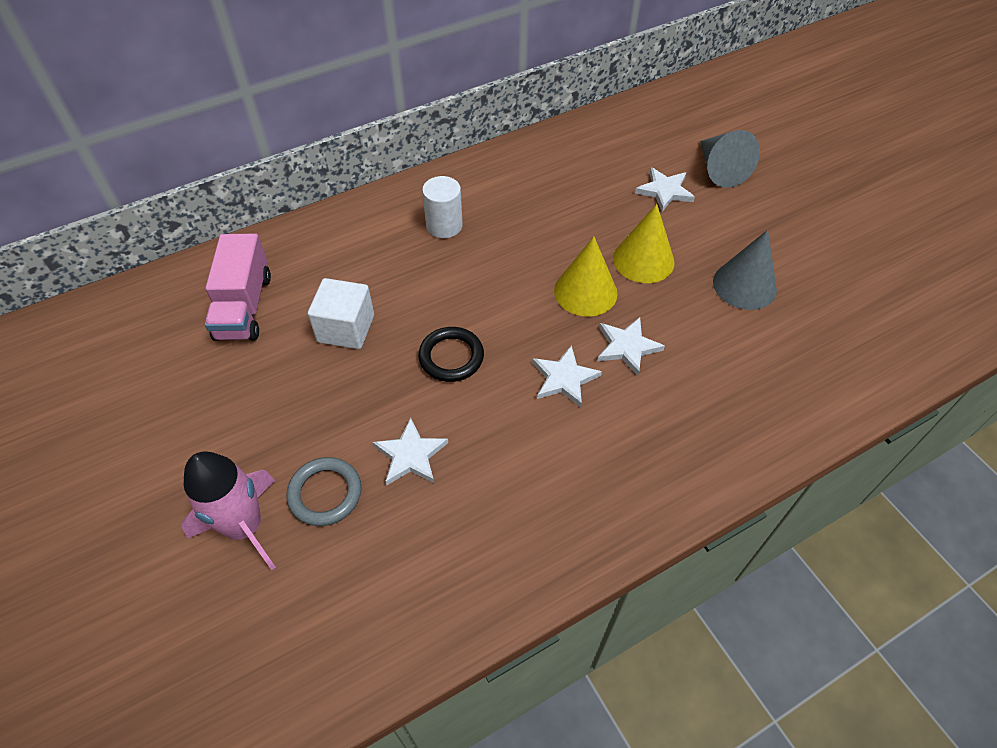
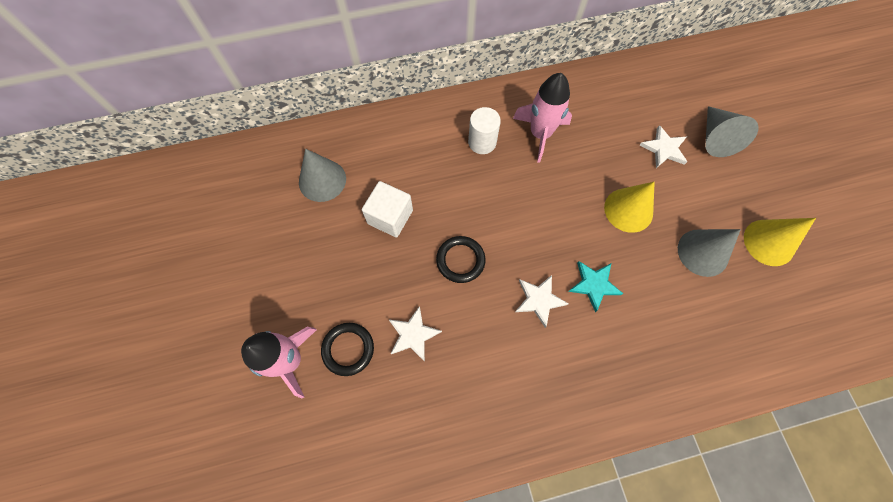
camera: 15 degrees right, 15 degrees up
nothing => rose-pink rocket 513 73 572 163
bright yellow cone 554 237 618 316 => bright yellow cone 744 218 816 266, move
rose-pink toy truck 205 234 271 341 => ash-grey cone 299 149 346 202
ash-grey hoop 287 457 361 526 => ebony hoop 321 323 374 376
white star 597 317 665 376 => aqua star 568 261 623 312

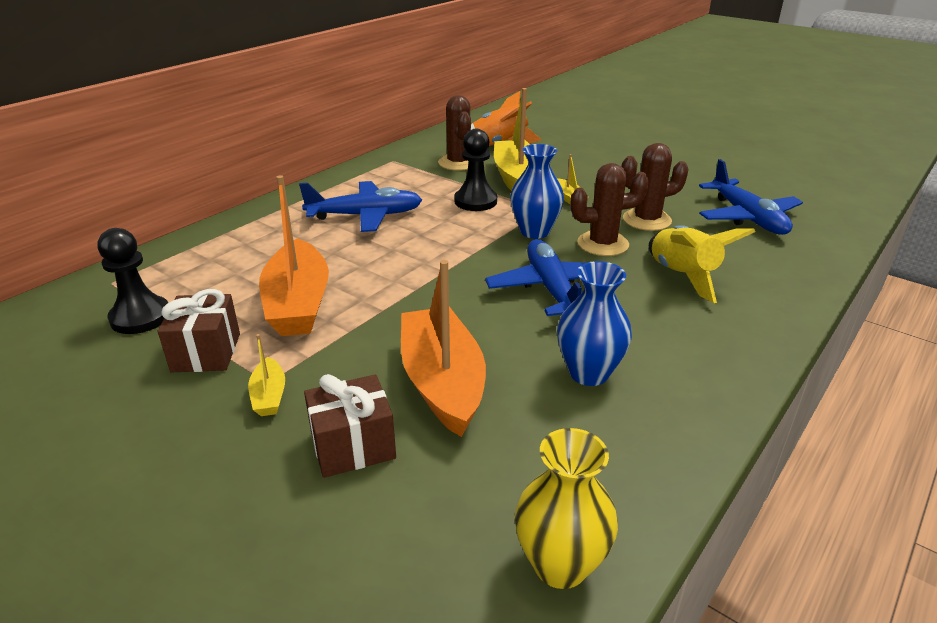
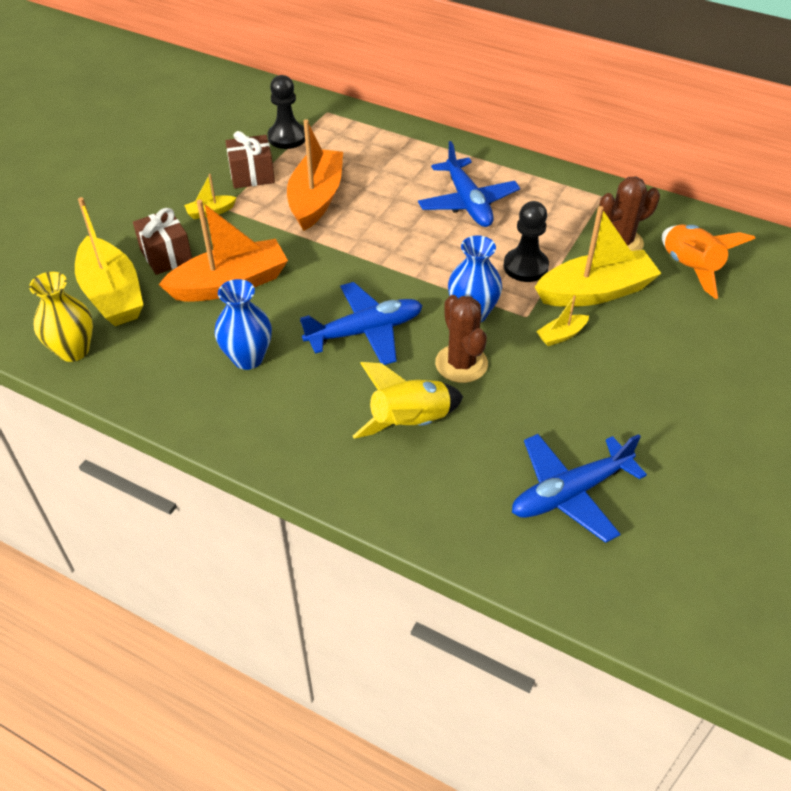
camera: 80 degrees right, 15 degrees up
brown saguaro cactus 621 143 689 231 => nothing
nothing => bright yellow sailboat 75 197 143 326
orange-coloured sailboat 259 175 329 336 => orange-coloured sailboat 287 119 343 231, 120 degrees clockwise

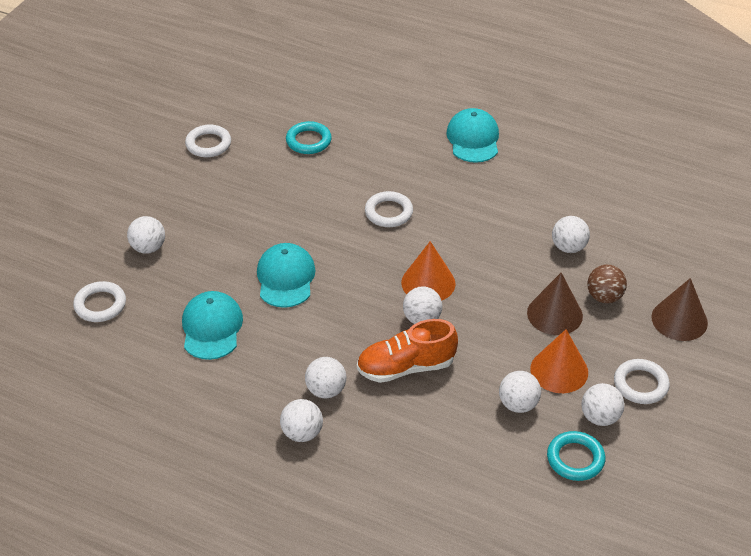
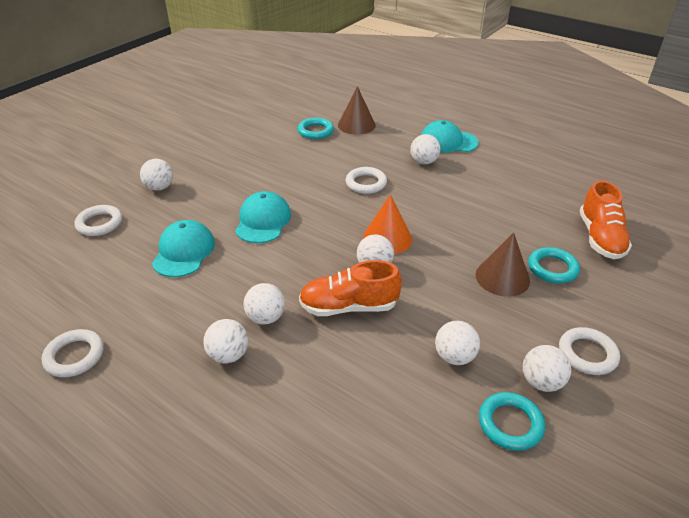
camera: 10 degrees right, 5 degrees down
orange-coloured cone 530 329 588 393 => nothing
nothing => orange-coloured shoe 580 180 632 259
white hoop 185 125 231 157 => white hoop 41 329 104 377, move
white play ball 552 216 590 253 => white play ball 410 134 440 164, move
brown cone 651 278 708 341 => brown cone 338 86 376 135, move
brown play ball 587 265 627 303 => aqua hoop 528 247 580 284
aqua cap 446 108 499 163 => aqua cap 421 120 479 153, 90 degrees counterclockwise

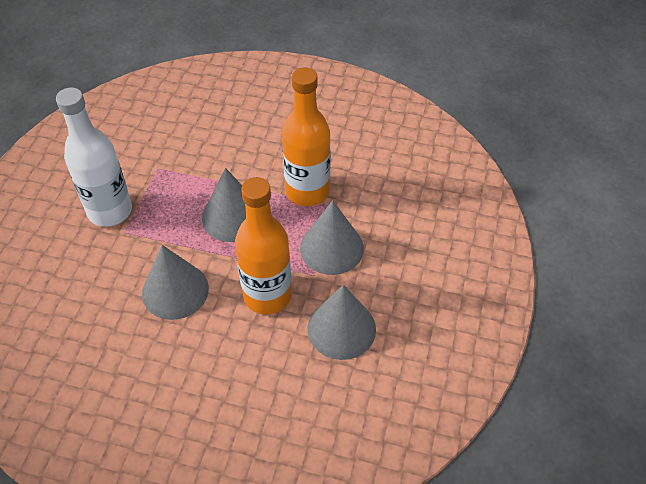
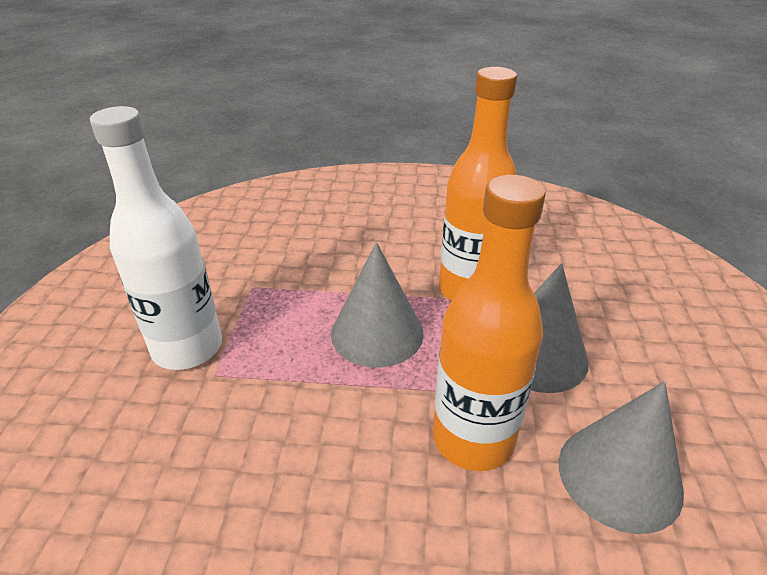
camera: 10 degrees left, 15 degrees down
ash-grey cone 142 245 209 320 => nothing

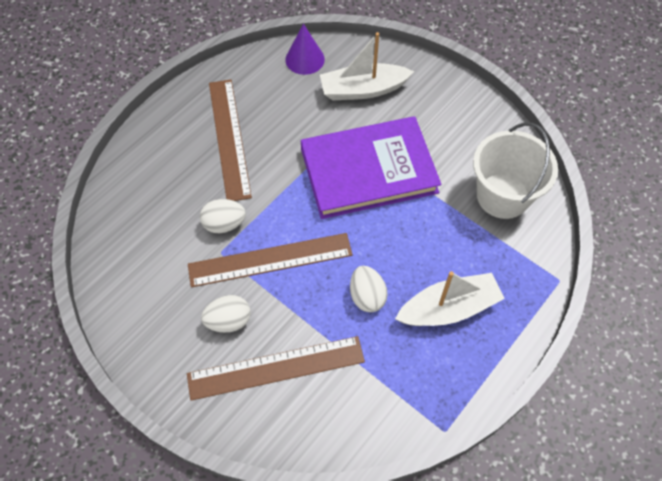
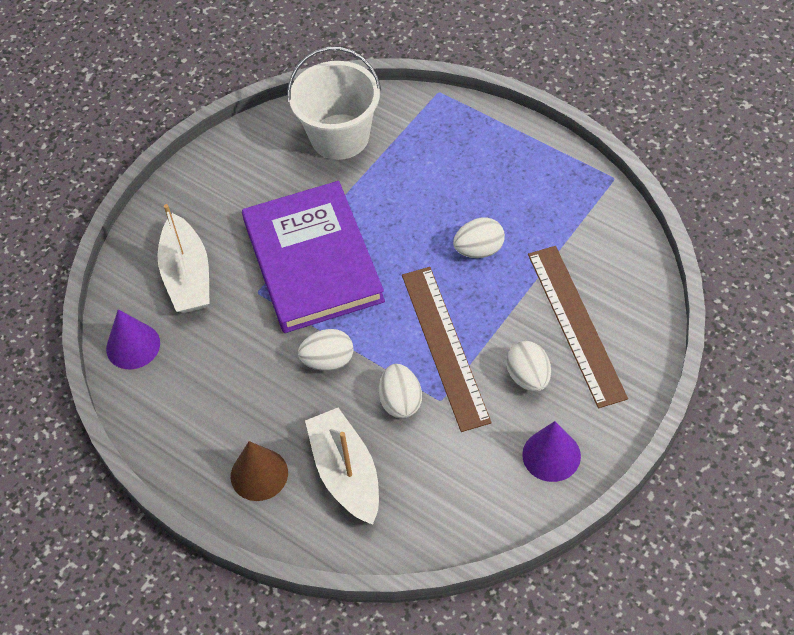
camera: 90 degrees left, 5 degrees down
brown measuring stick 209 80 252 201 => nothing
nothing => brown cone 231 441 288 501
nothing => white egg 298 329 353 371
nothing => violet cone 522 421 581 482
white sailboat 395 271 505 326 => white sailboat 305 408 379 525, move

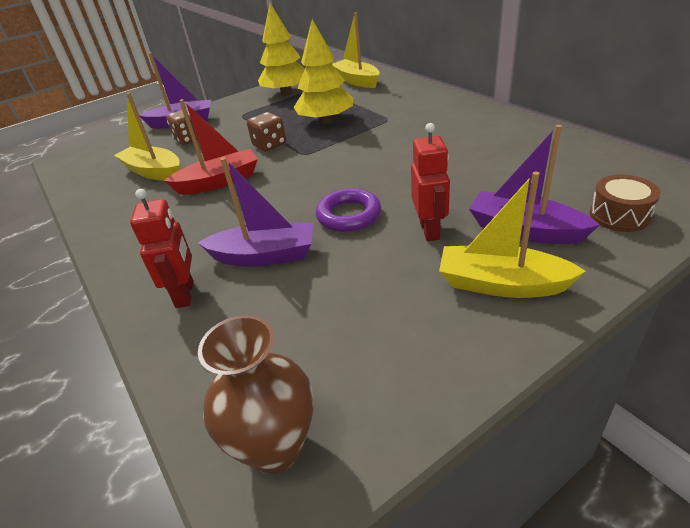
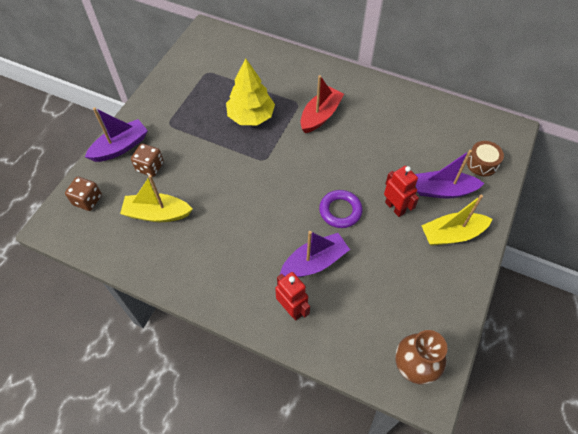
camera: 35 degrees left, 20 degrees up
bright yellow tree 258 3 305 96 => nothing
bright yellow sailboat 332 13 380 88 => nothing
crimson sailboat 164 99 258 195 => crimson sailboat 300 75 344 133, move
brown dice 247 112 286 152 => brown dice 65 177 102 211, move

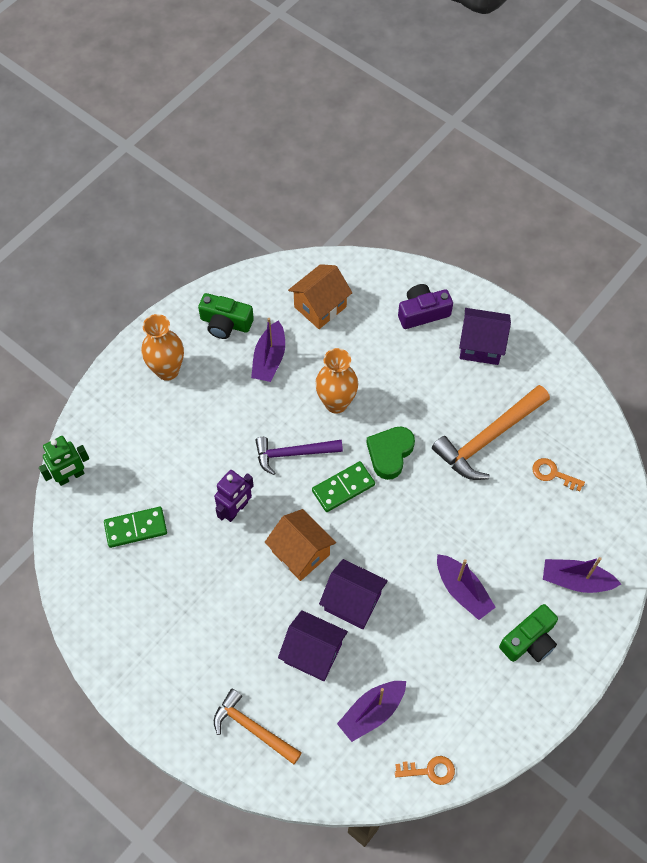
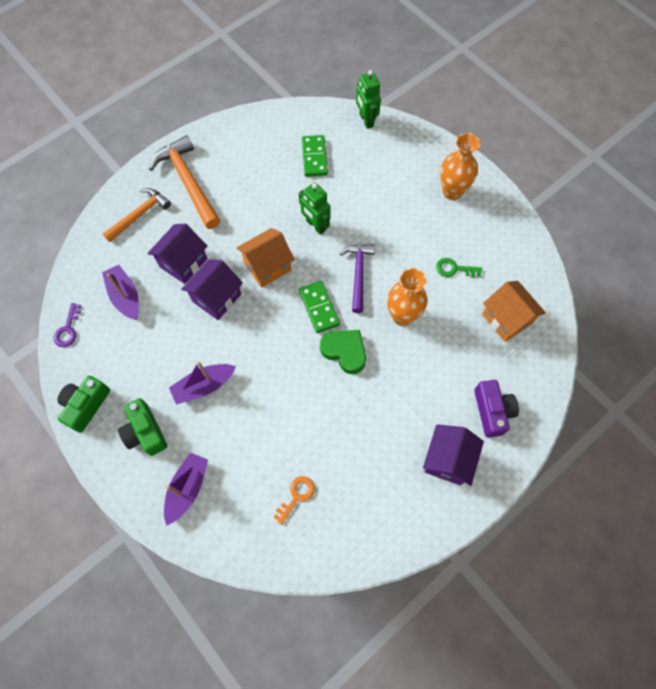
camera: 100 degrees right, 5 degrees up
green photo camera 198 293 254 339 => green photo camera 57 376 110 433, move
orange-coloured claw hammer 432 385 550 480 => orange-coloured claw hammer 149 135 220 229, move
violet sailboat 251 318 285 382 => green latchkey 436 258 482 277
violet toy robot 214 470 254 522 => green toy robot 299 182 330 235
orange-coloured latchkey 395 756 455 785 => violet latchkey 54 303 81 347

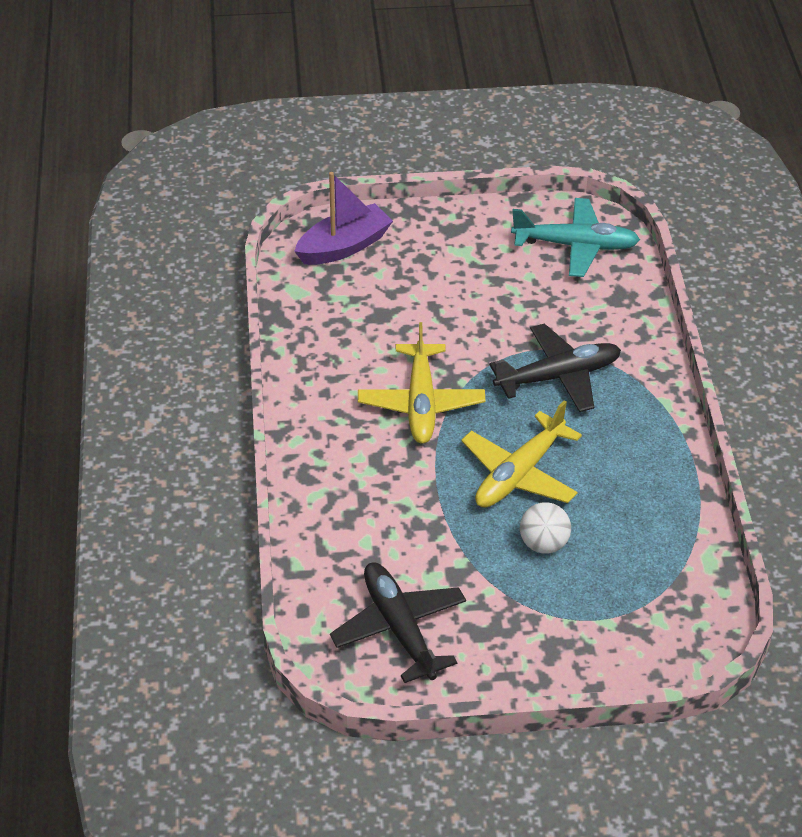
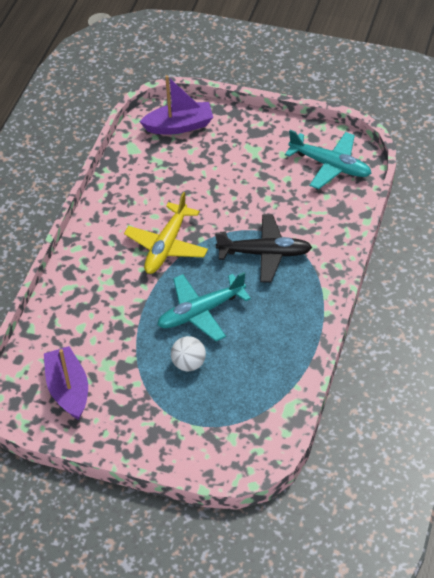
camera: 25 degrees right, 5 degrees up
ebony toy plane 330 562 466 683 => violet sailboat 44 346 88 420
bright yellow toy plane 461 401 582 508 => aqua toy plane 157 272 251 341

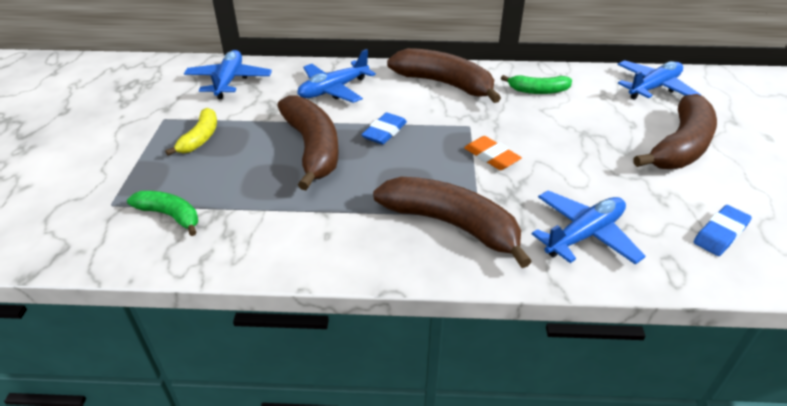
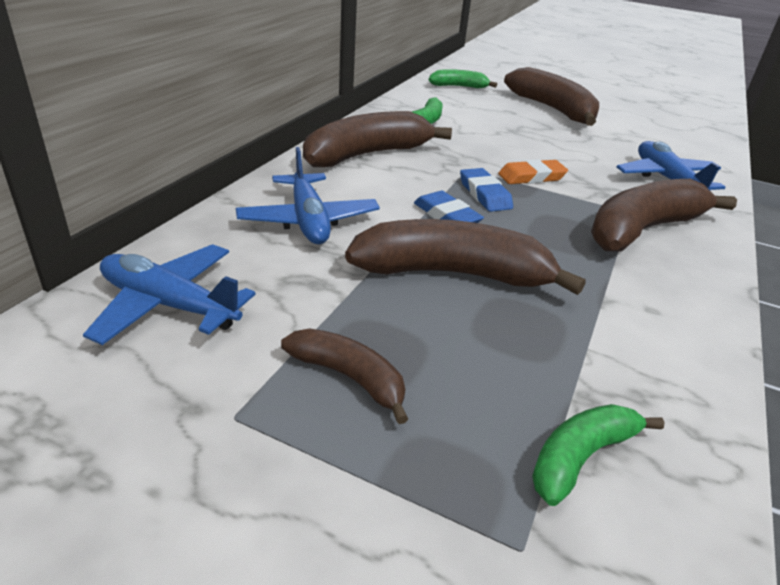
camera: 70 degrees left, 5 degrees down
blue gum eraser 694 205 752 256 => blue gum eraser 460 168 513 212, move
blue toy plane 617 60 701 100 => green banana 429 69 497 88
bright yellow banana 165 108 217 156 => brown banana 281 329 408 424

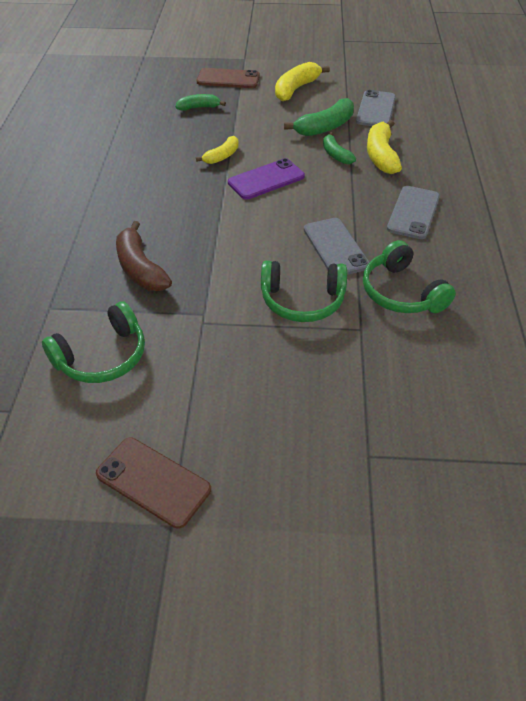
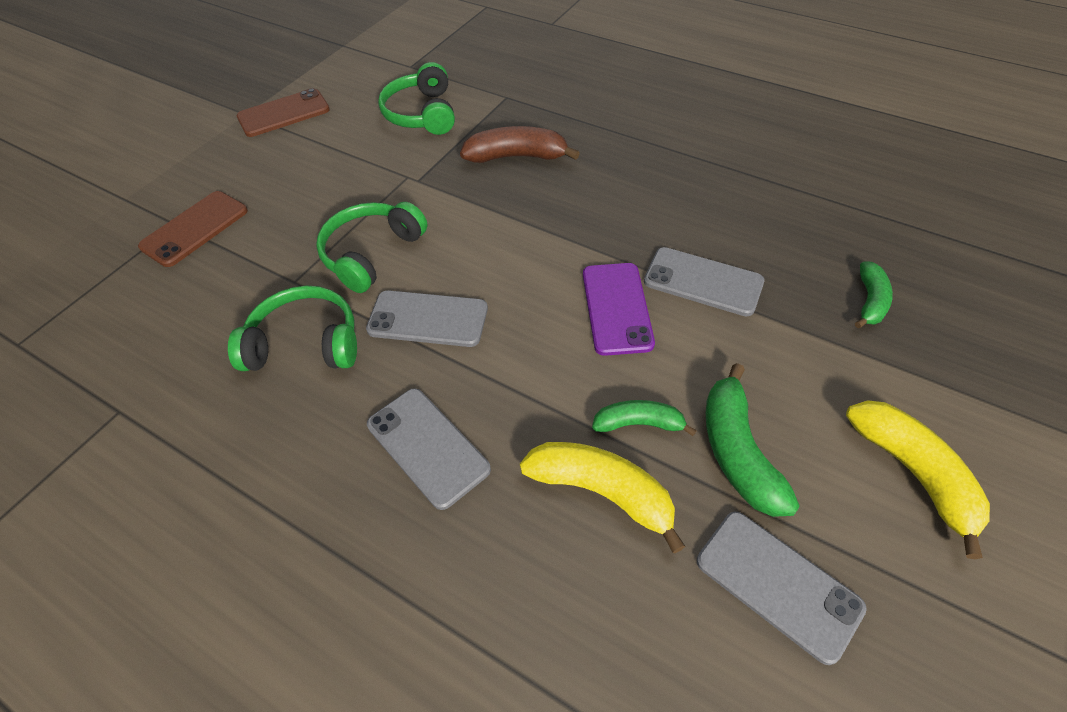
camera: 120 degrees right, 5 degrees up
brown mobile phone 197 68 260 88 => brown mobile phone 138 191 248 267, move
bright yellow banana 196 136 239 164 => ash-grey mobile phone 644 247 764 317

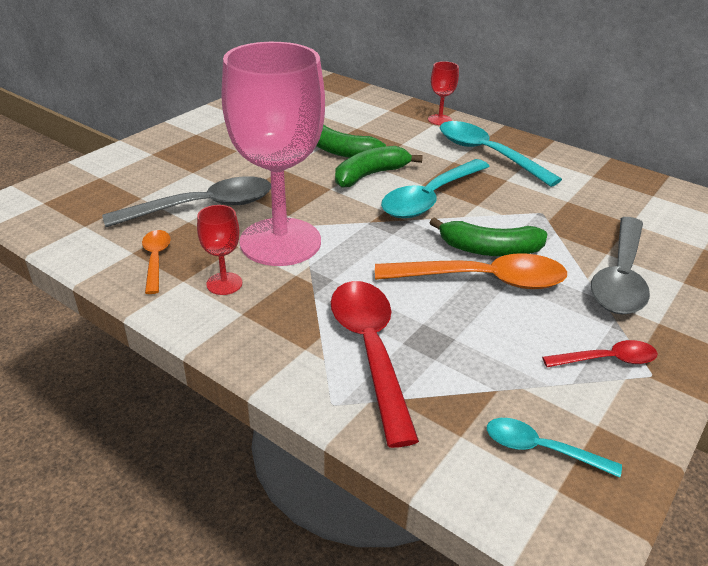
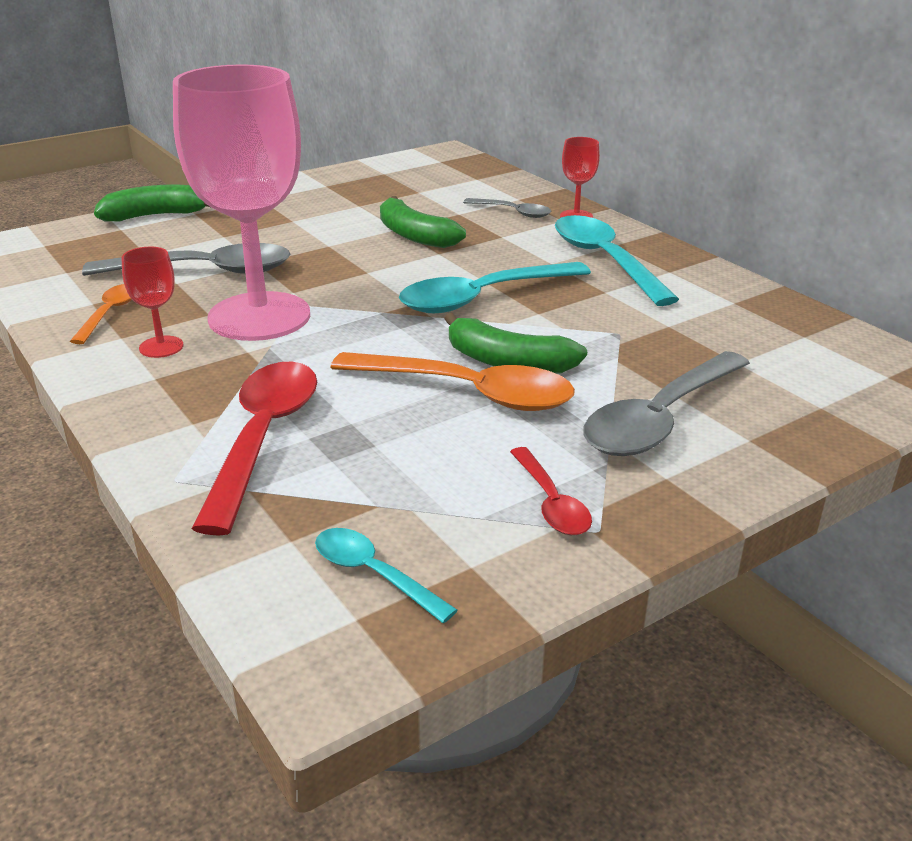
camera: 20 degrees right, 5 degrees down
nothing => ash-grey spoon 463 198 551 218
green banana 335 146 423 187 => green banana 94 185 210 222, move
crimson spoon 542 340 658 367 => crimson spoon 510 447 592 535, 60 degrees clockwise

